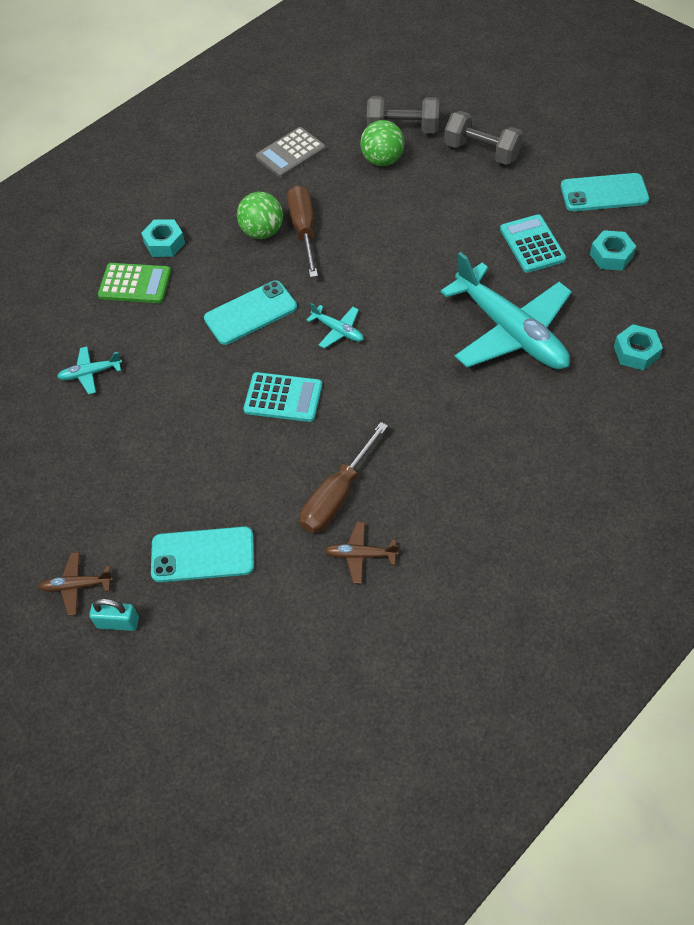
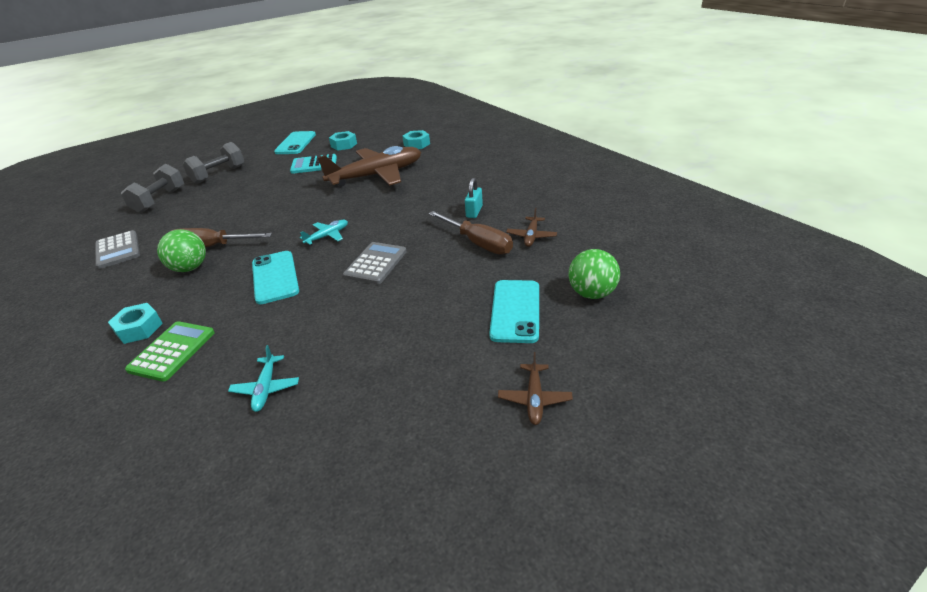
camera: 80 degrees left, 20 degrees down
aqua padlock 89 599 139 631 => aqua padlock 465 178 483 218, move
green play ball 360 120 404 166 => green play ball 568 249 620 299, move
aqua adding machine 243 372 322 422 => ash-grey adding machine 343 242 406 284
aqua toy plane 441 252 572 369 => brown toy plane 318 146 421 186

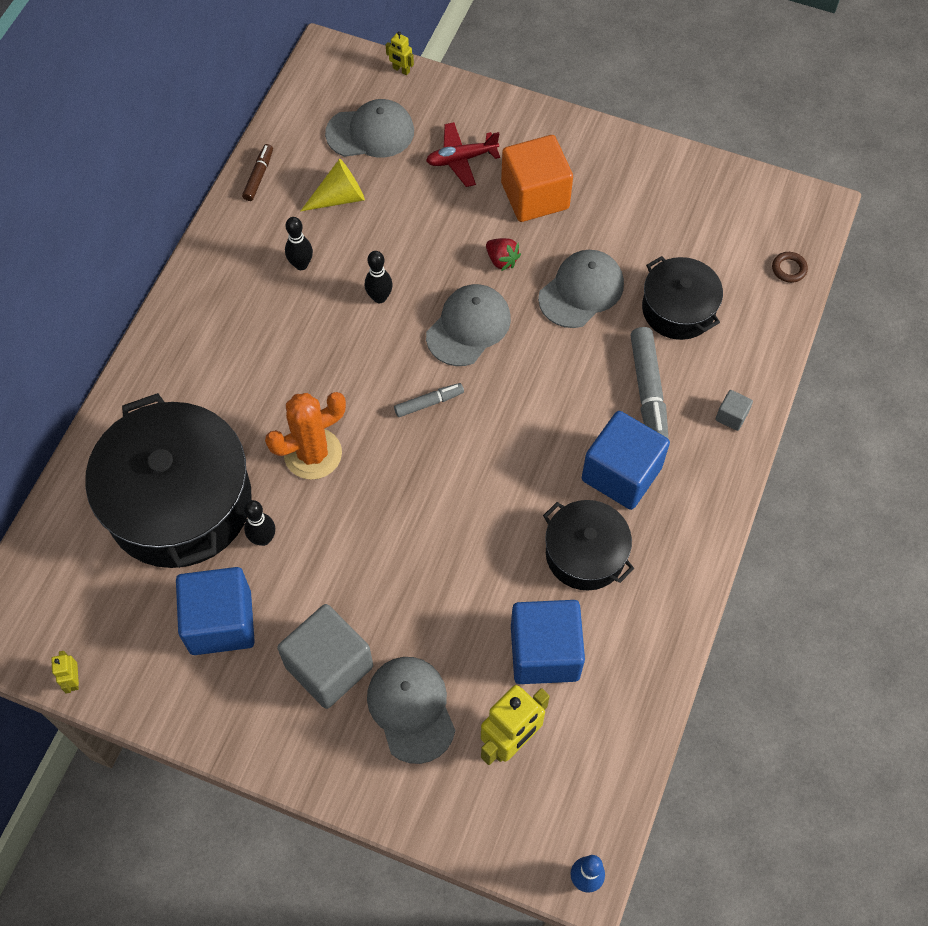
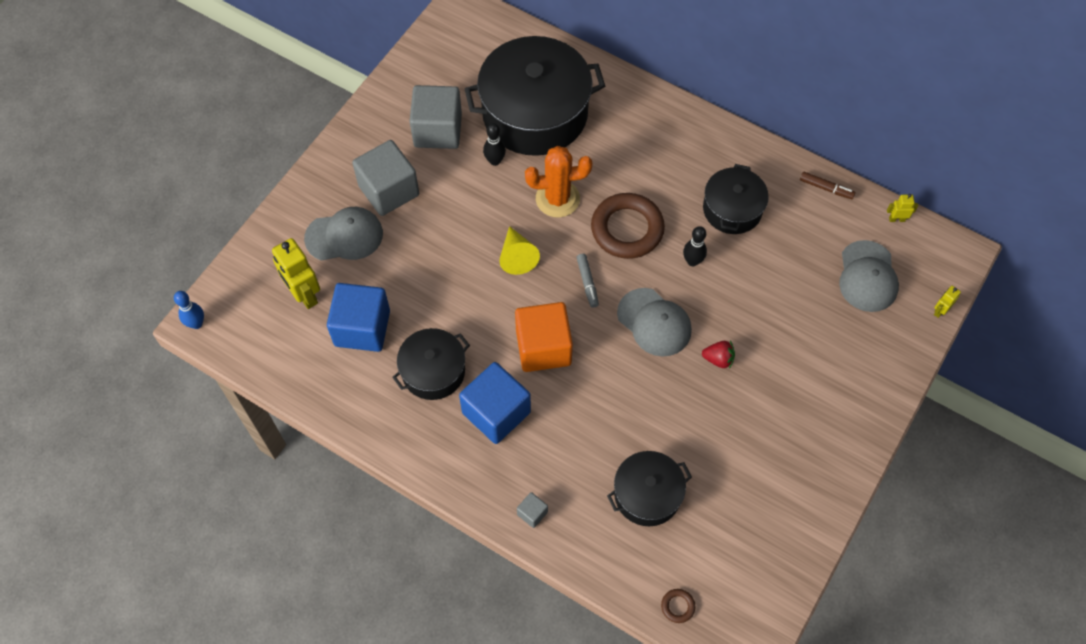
camera: 100 degrees right, 0 degrees up
crimson toy plane 426 122 500 187 => nothing
ash-grey cap 538 250 624 328 => nothing
ash-grey marker 630 327 669 439 => nothing
nothing => brown hoop 591 193 665 259
bright yellow toy robot 51 651 79 694 => bright yellow toy robot 887 194 918 222, move
bright yellow cone 301 159 365 211 => bright yellow cone 499 226 540 275, move
orange-coloured solid cube 501 135 573 222 => orange-coloured solid cube 515 302 573 372, move
ebony bowling pin 285 217 313 270 => ebony pot 703 164 769 234
blue solid cube 176 567 255 655 => ash-grey solid cube 410 85 462 149
orange-coloured saguaro cactus 265 392 346 480 => orange-coloured saguaro cactus 525 146 592 218, 75 degrees counterclockwise
crimson strawberry 486 238 521 271 => crimson strawberry 702 341 735 369, 135 degrees counterclockwise

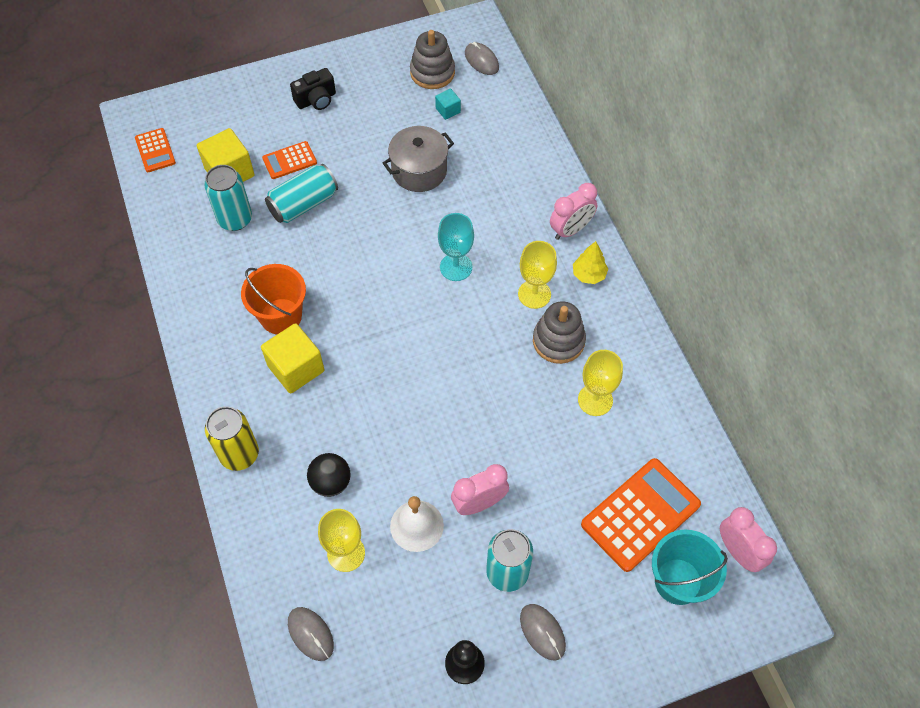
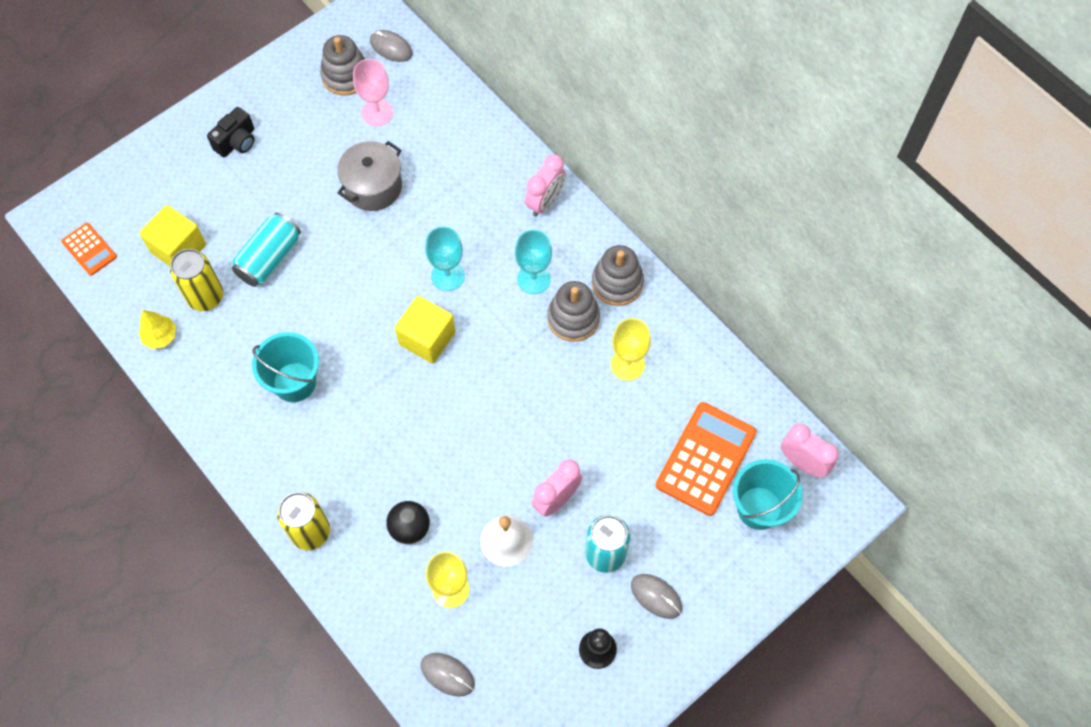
camera: 20 degrees left, 5 degrees up
orange-coloured adding machine 262 141 317 179 => nothing
nothing => ash-grey ring stacker 592 245 644 306
bright yellow solid cube 261 323 325 394 => bright yellow solid cube 395 296 455 364, move
bright yellow tree 573 241 608 284 => bright yellow tree 139 310 176 349, move
aqua solid cube 435 89 461 120 => rose-pink goblet 353 59 393 126
aqua soda can 204 165 252 231 => bright yellow soda can 170 249 223 311
orange-coloured sand bucket 241 264 306 334 => aqua sand bucket 252 332 319 402
bright yellow goblet 518 241 557 309 => aqua goblet 515 230 552 294

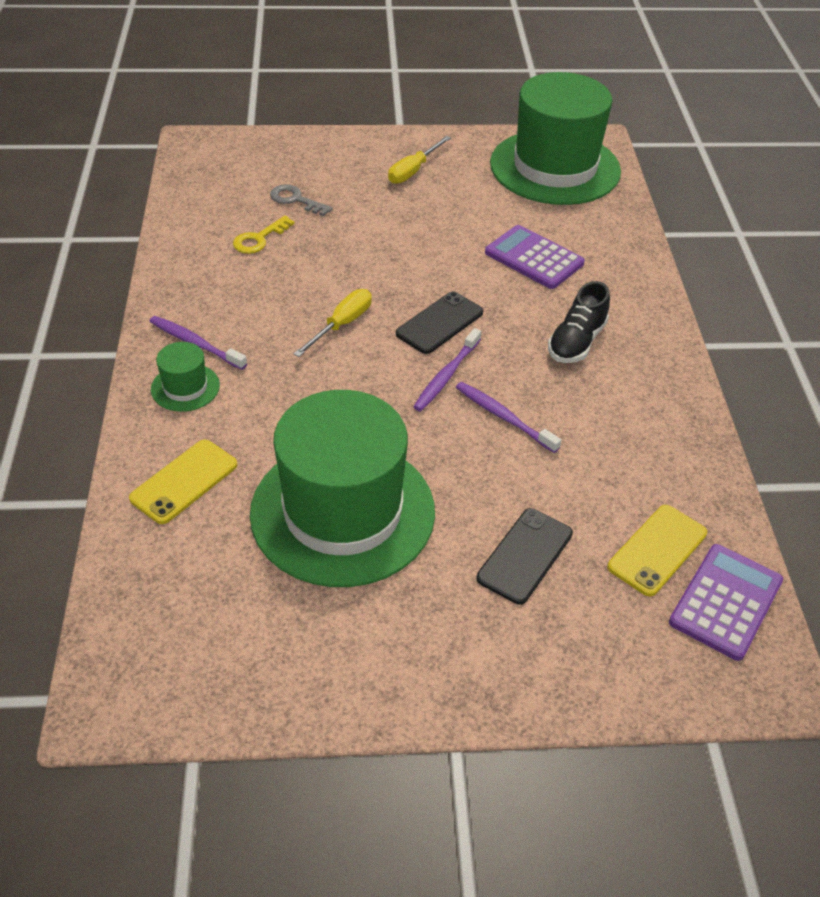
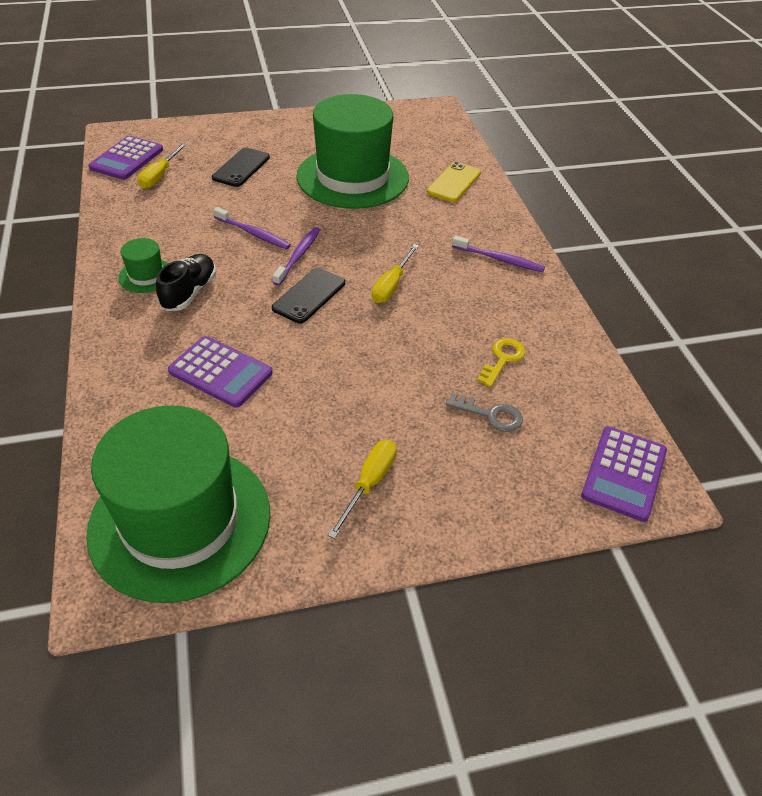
camera: 170 degrees right, 0 degrees up
nothing => violet adding machine 581 426 667 522
green hat 151 342 220 412 => green hat 118 238 168 293, move
bright yellow mobile phone 608 505 707 597 => bright yellow flat screwdriver 137 143 187 189

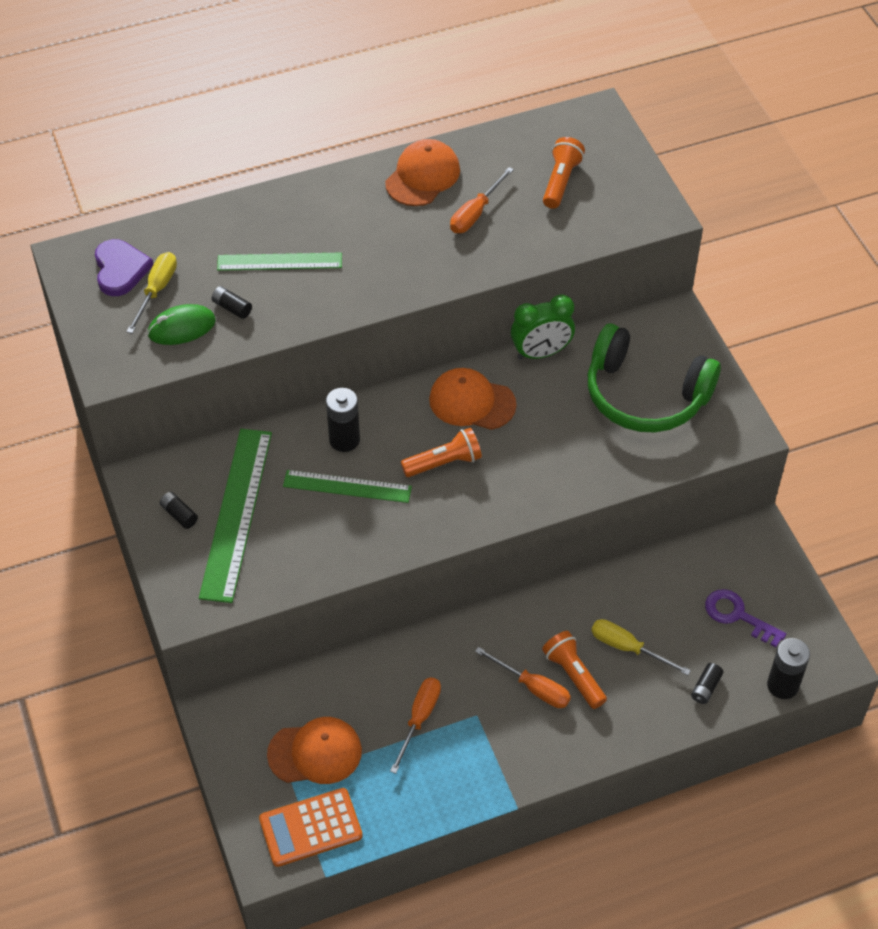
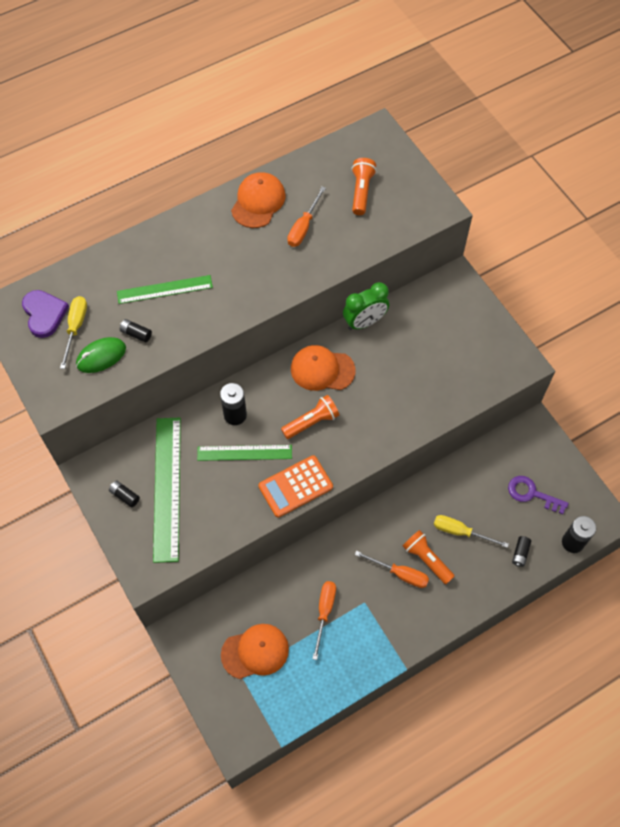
camera: 10 degrees left, 10 degrees up
green headphones 588 323 721 432 => nothing
orange-coloured adding machine 259 788 363 867 => orange-coloured adding machine 258 455 333 518, move

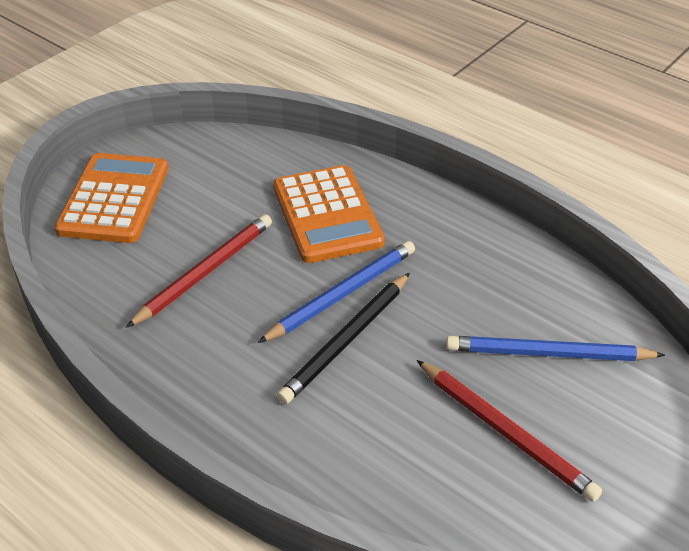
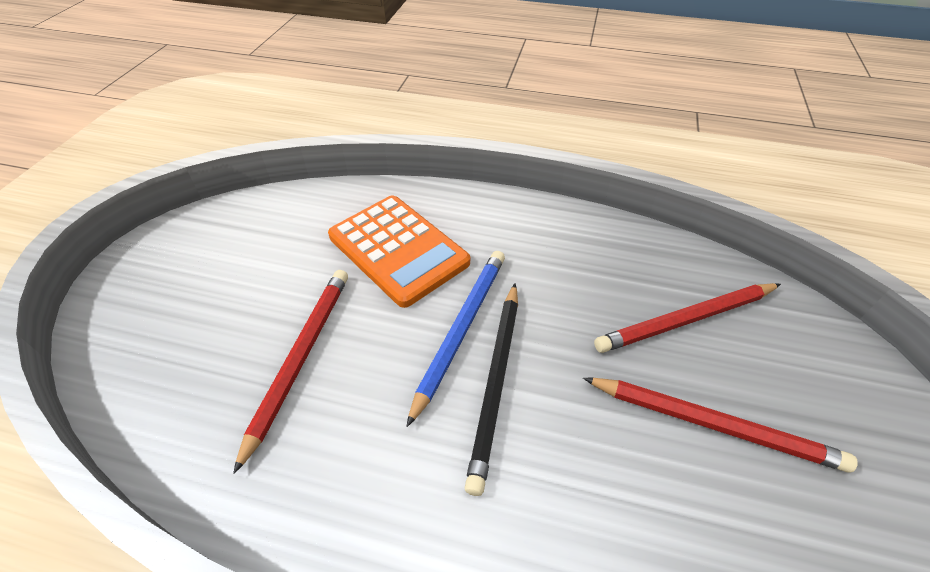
camera: 25 degrees left, 5 degrees up
orange-coloured adding machine 54 153 168 243 => nothing
blue wooden pencil 446 336 665 361 => crimson wooden pencil 594 283 781 353

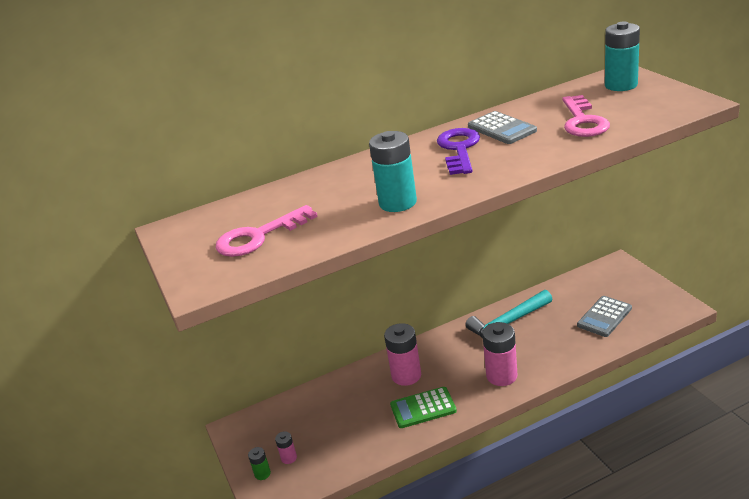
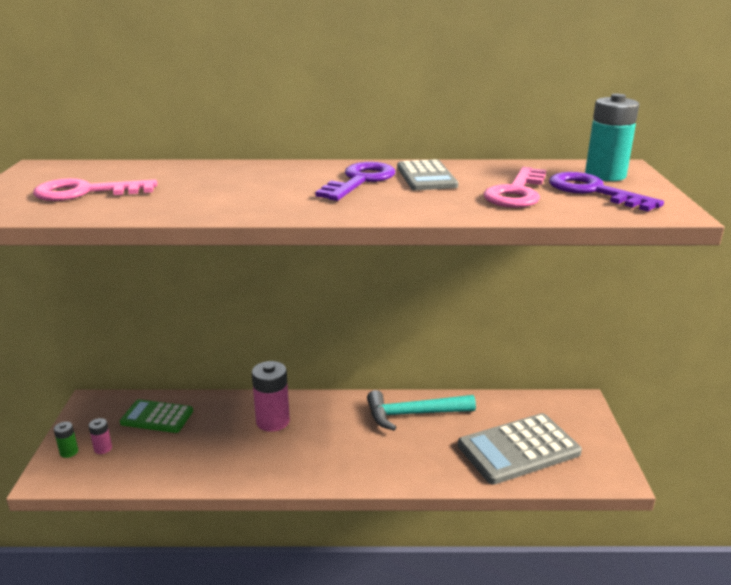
camera: 20 degrees right, 5 degrees down
aqua AA battery 369 131 417 212 => nothing
rose-pink AA battery 482 322 518 386 => nothing
nothing => violet latchkey 549 172 664 212
green adding machine 390 387 457 428 => green adding machine 120 399 193 433, move
ash-grey adding machine 577 296 632 337 => ash-grey adding machine 458 413 582 485, x1.61

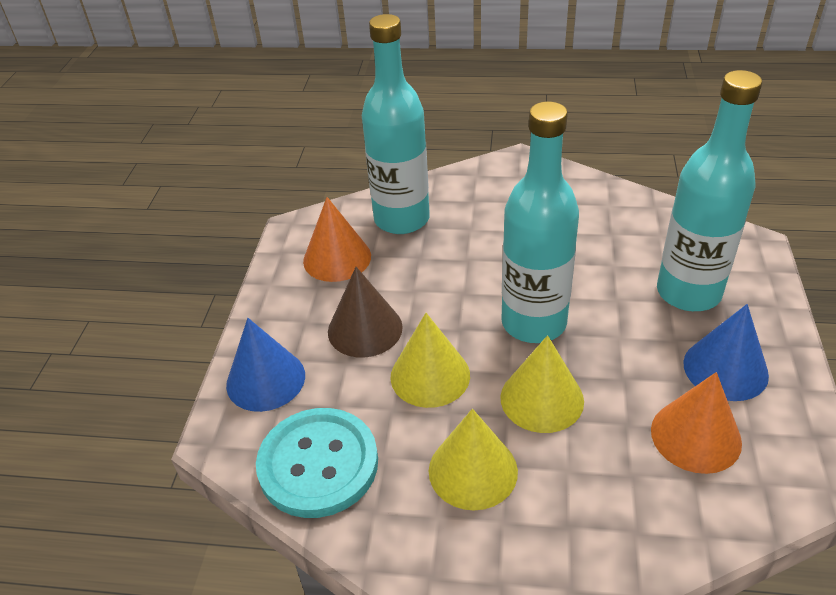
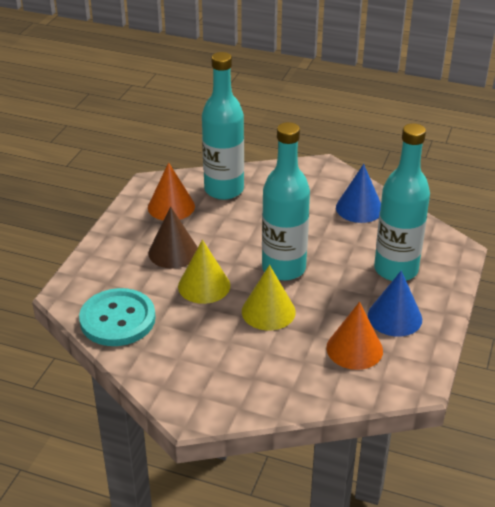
camera: 10 degrees right, 5 degrees down
bright yellow cone 429 409 518 510 => nothing
blue cone 226 318 305 412 => blue cone 336 164 381 223, move

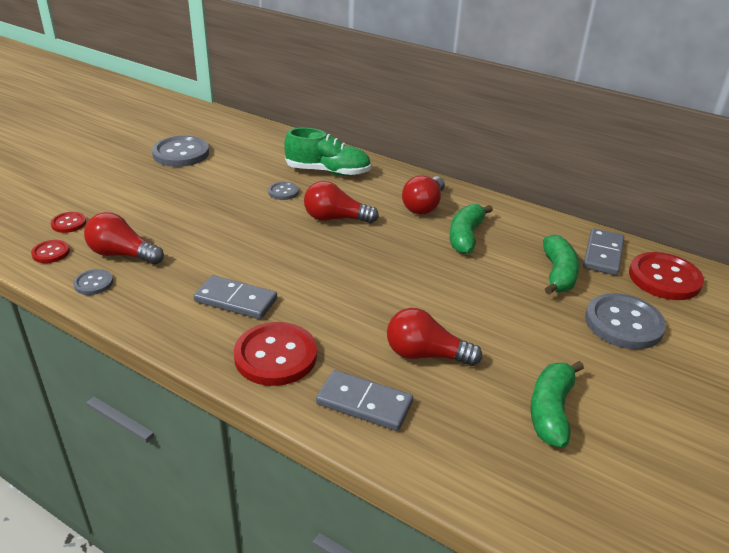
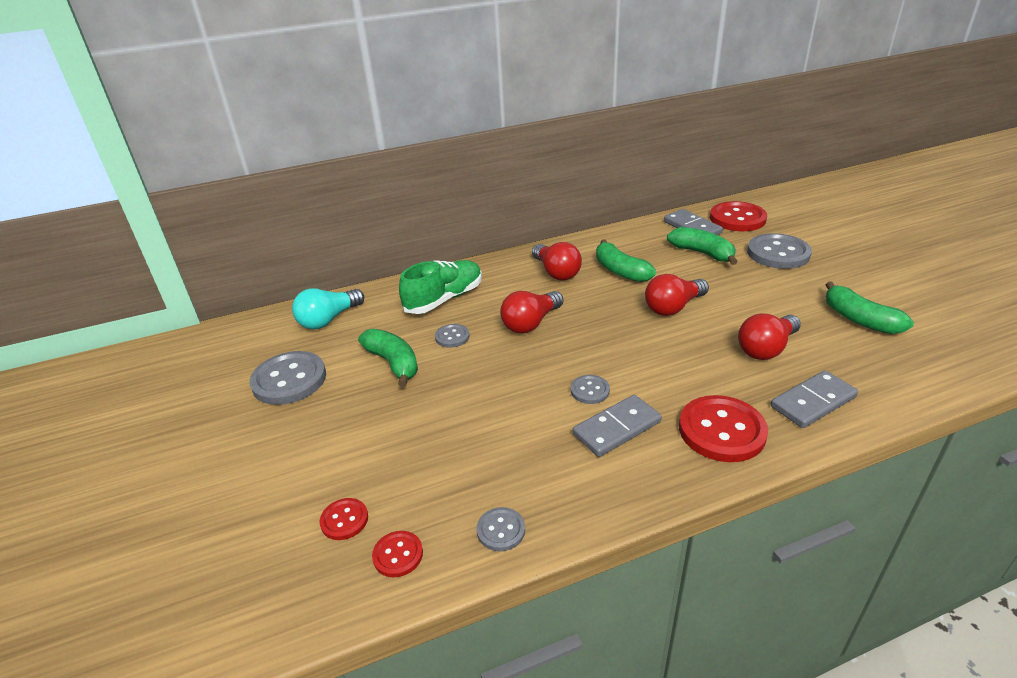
camera: 50 degrees left, 0 degrees up
nothing => aqua light bulb 292 288 364 329
nothing => green banana 358 329 418 387
nothing => ash-grey shirt button 571 375 610 404
crimson light bulb 84 212 164 265 => crimson light bulb 645 274 709 316, move

